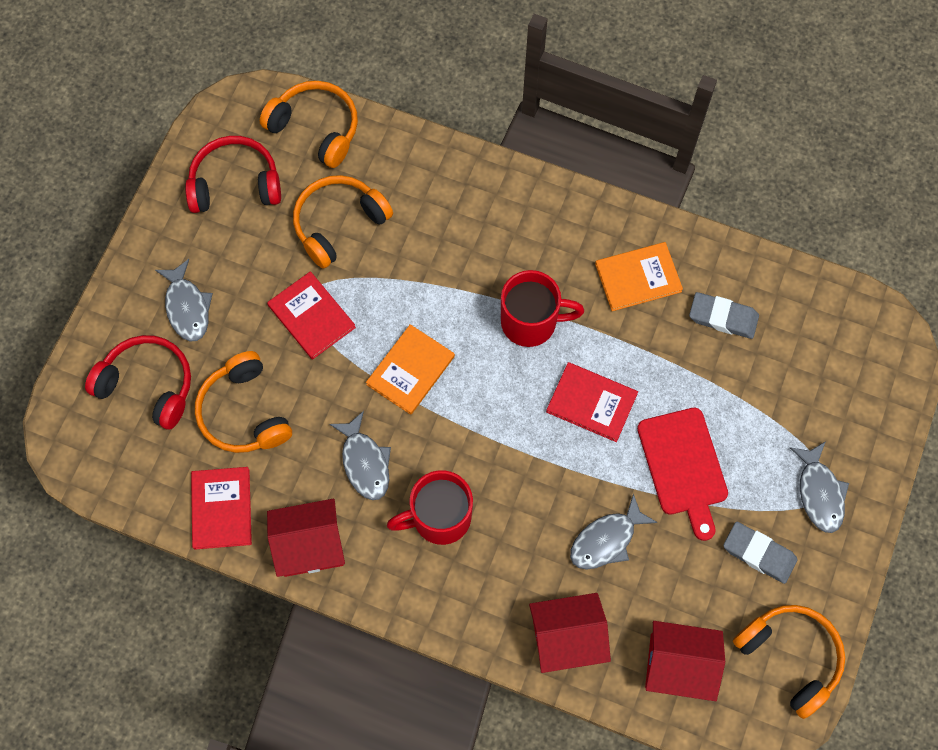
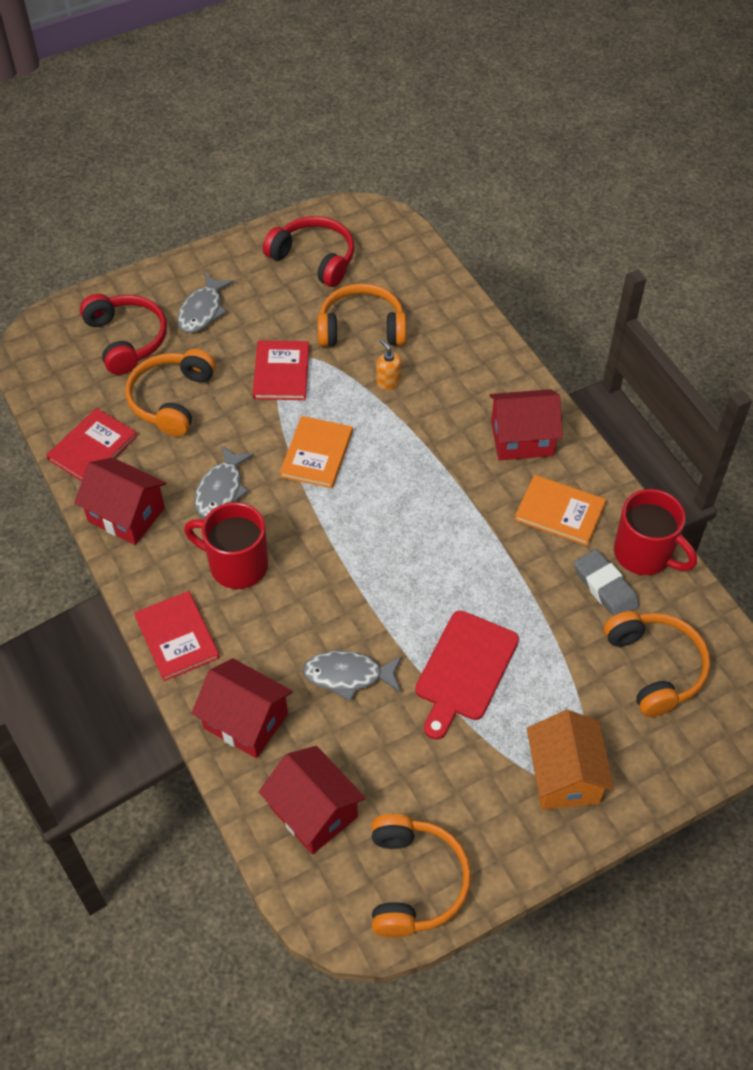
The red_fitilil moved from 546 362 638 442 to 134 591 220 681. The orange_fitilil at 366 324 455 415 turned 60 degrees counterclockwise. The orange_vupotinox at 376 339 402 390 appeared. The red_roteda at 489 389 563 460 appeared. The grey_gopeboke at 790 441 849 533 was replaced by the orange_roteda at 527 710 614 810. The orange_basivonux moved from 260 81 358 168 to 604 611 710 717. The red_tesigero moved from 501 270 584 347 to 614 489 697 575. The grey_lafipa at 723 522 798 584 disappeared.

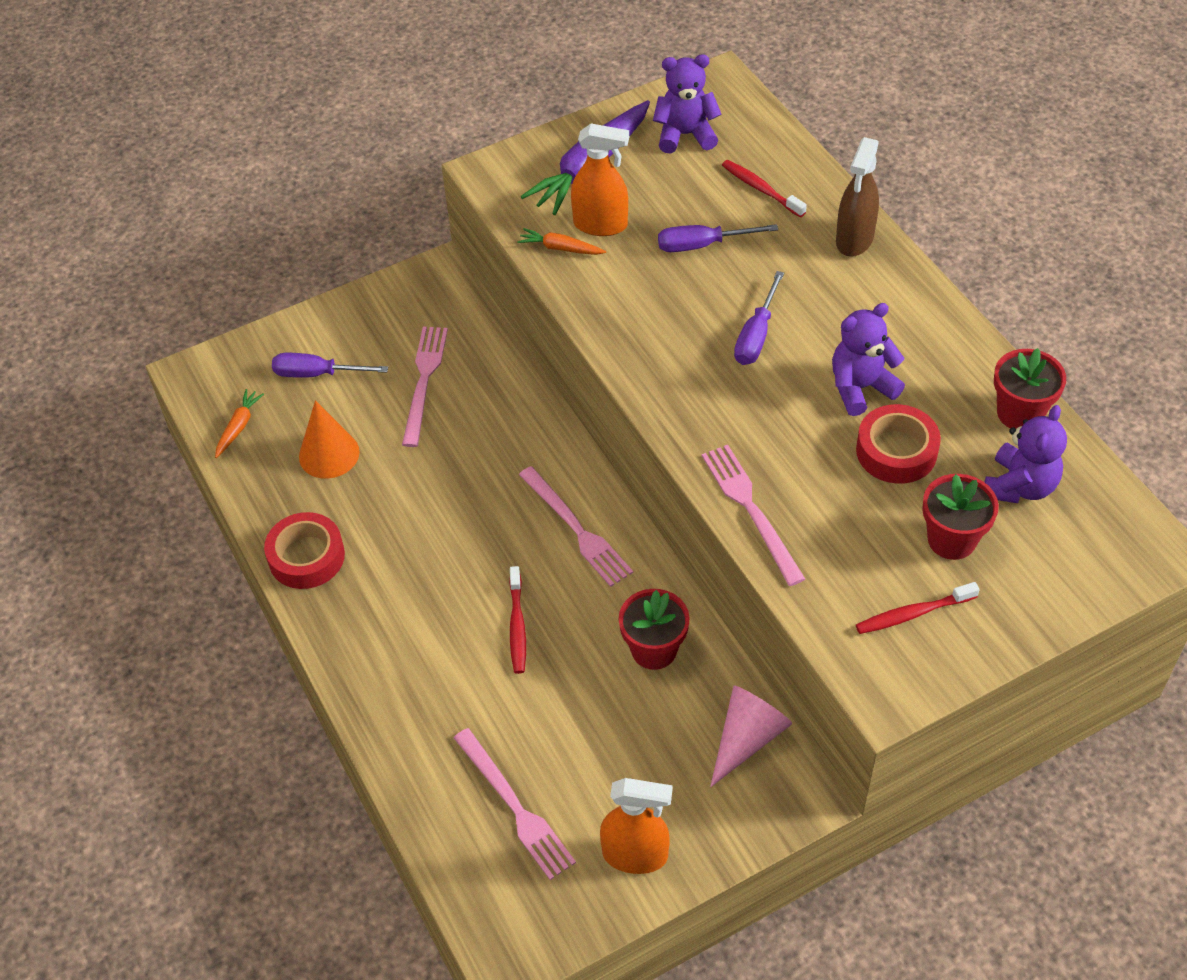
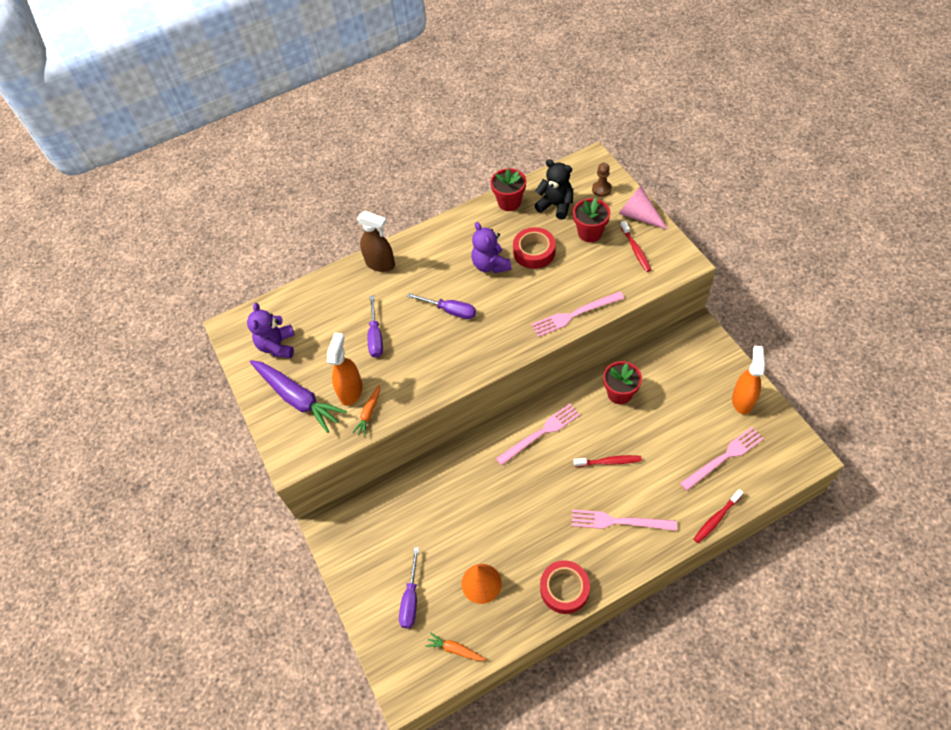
The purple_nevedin at 985 405 1067 503 became the black_nevedin at 535 159 573 220. The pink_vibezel moved from 402 327 448 447 to 571 509 677 531. The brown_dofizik at 592 163 612 197 appeared. The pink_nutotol moved from 710 686 793 787 to 619 186 668 230. The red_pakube moved from 722 160 807 217 to 694 489 744 543.

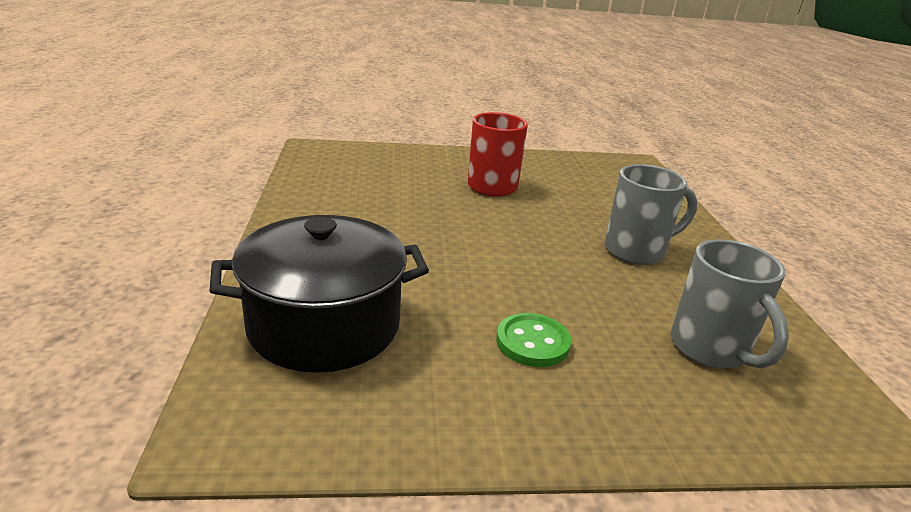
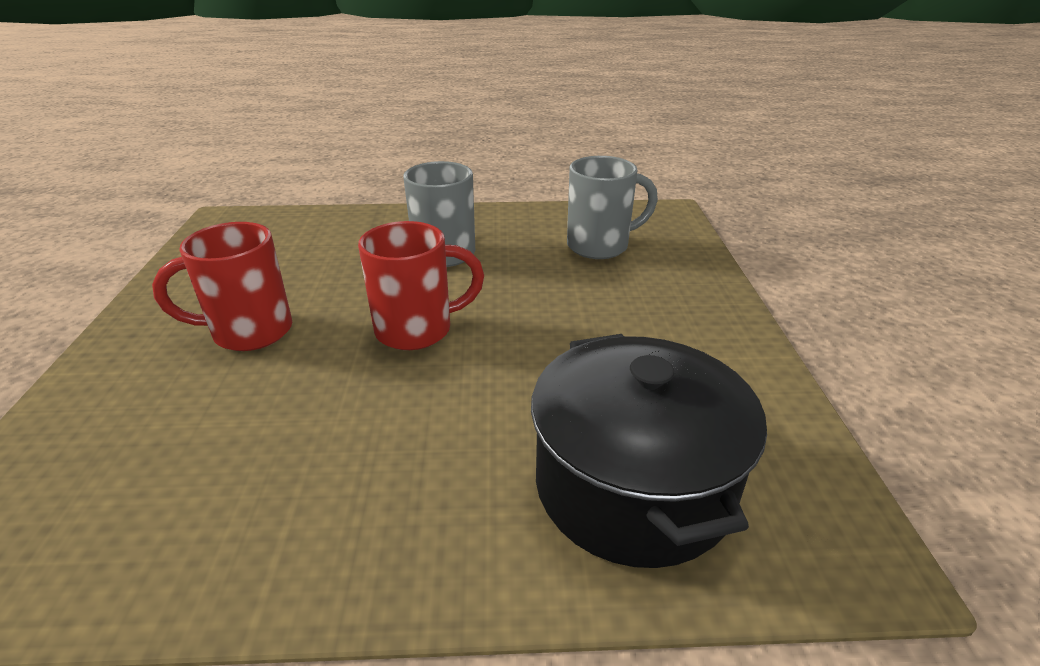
The red_tesigero at 358 221 484 350 appeared. The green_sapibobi at 496 313 571 367 disappeared.

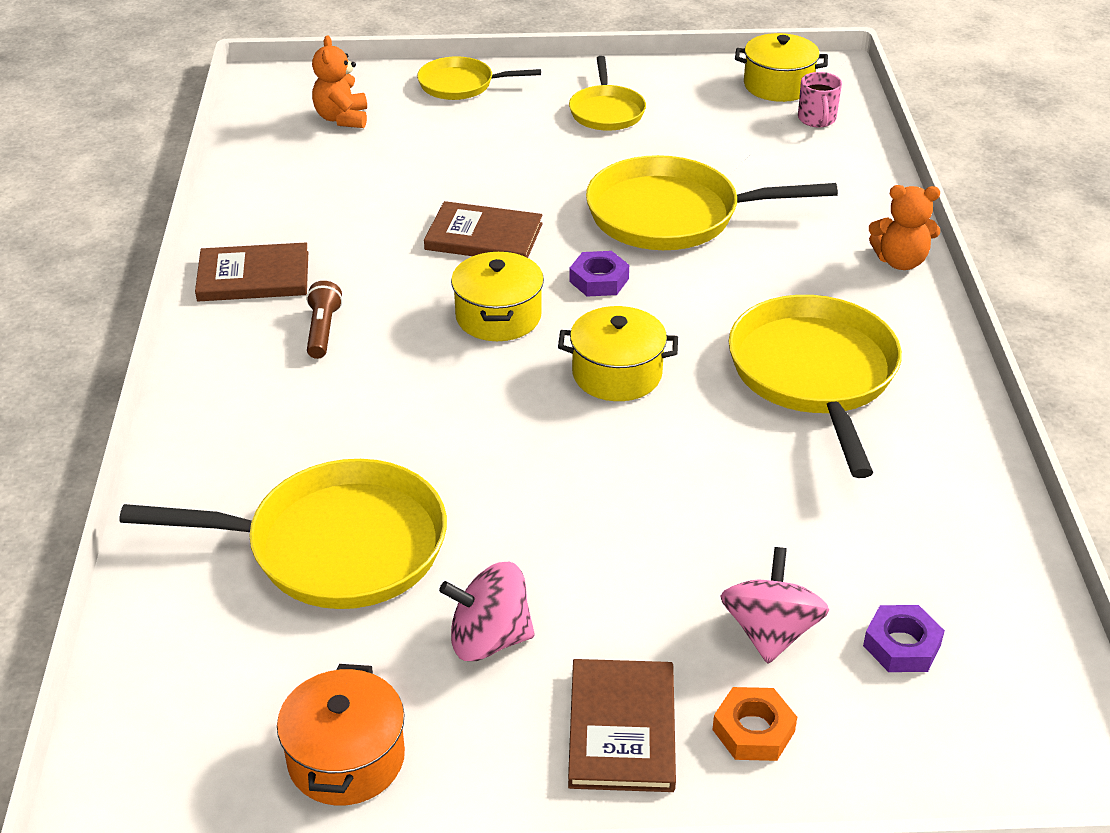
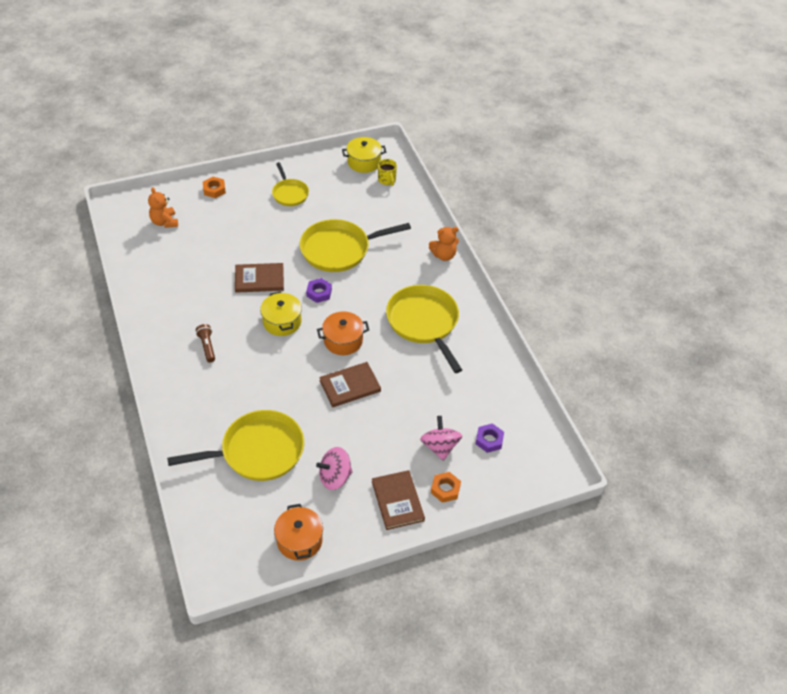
The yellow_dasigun at 417 56 541 100 was replaced by the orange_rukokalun at 203 177 226 198. The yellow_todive at 558 306 678 401 became the orange_todive at 317 311 369 355. The brown_fitilil moved from 195 242 308 301 to 319 362 381 407. The pink_tesigero at 798 72 842 127 became the yellow_tesigero at 378 159 397 186.

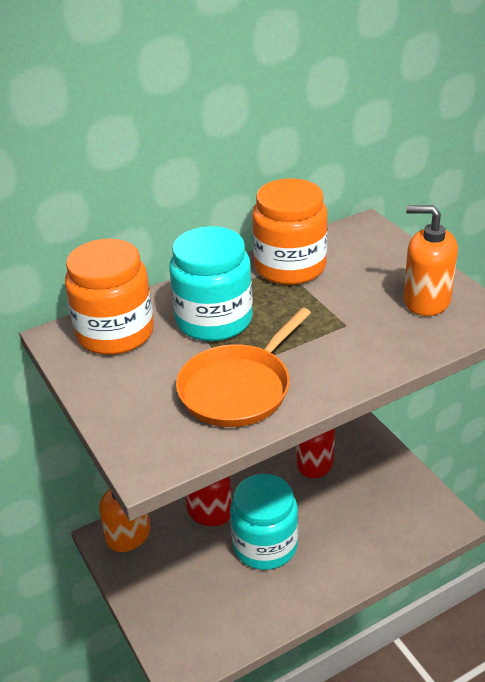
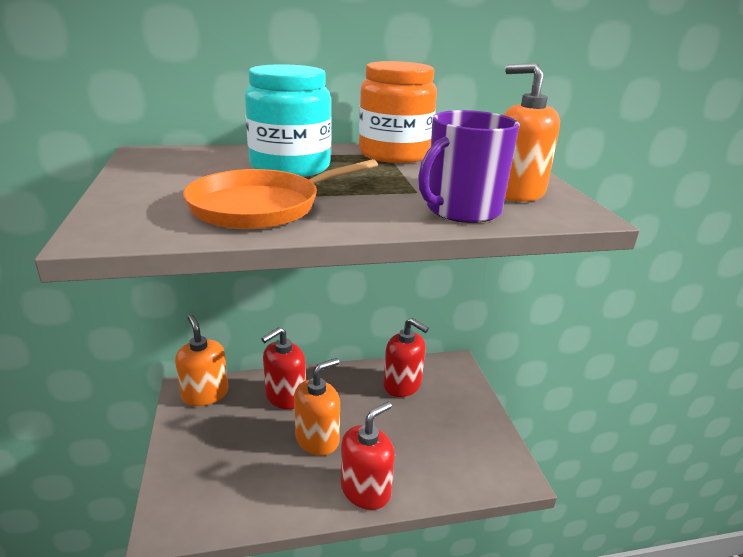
The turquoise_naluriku at 230 474 298 570 was replaced by the orange_vupotinox at 294 358 340 456. The red_vupotinox at 341 402 395 510 appeared. The purple_tesigero at 418 110 520 223 appeared. The orange_naluriku at 65 239 154 355 disappeared.

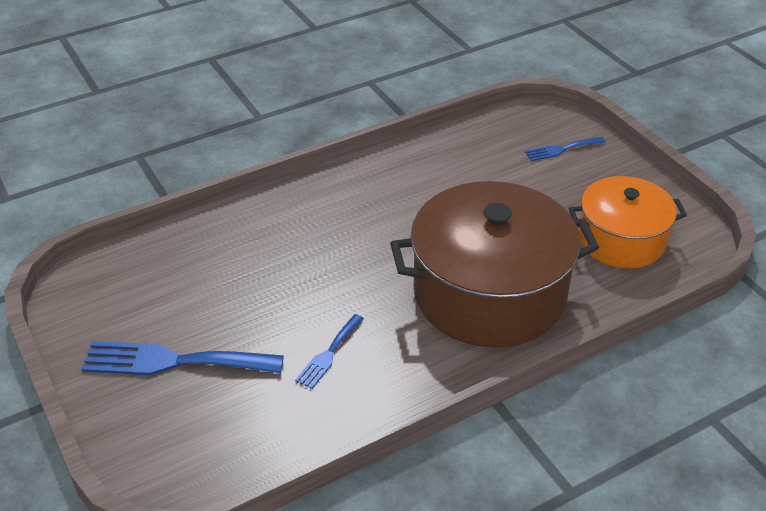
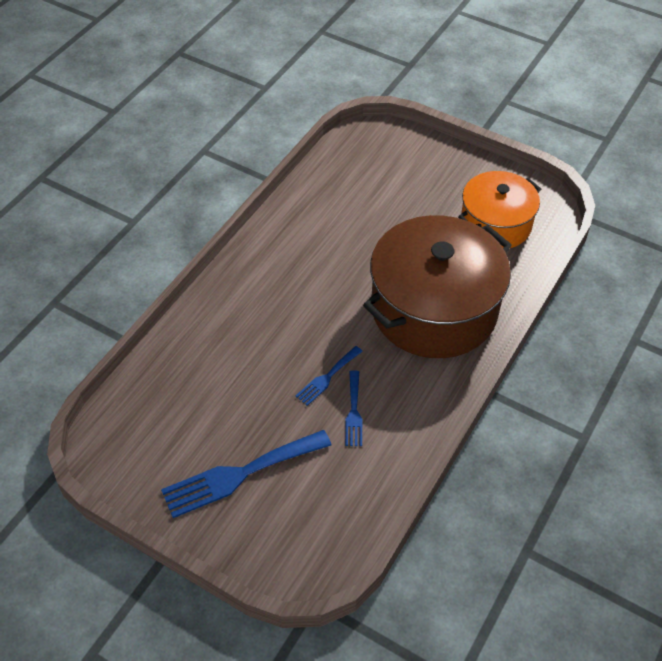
The blue_vibezel moved from 525 137 606 161 to 295 346 363 406.

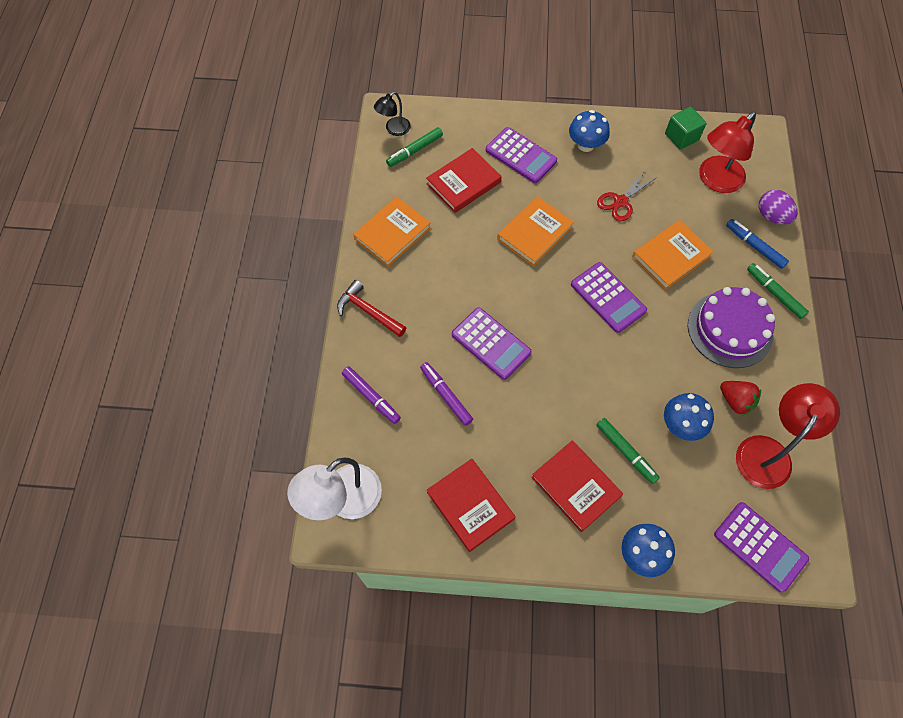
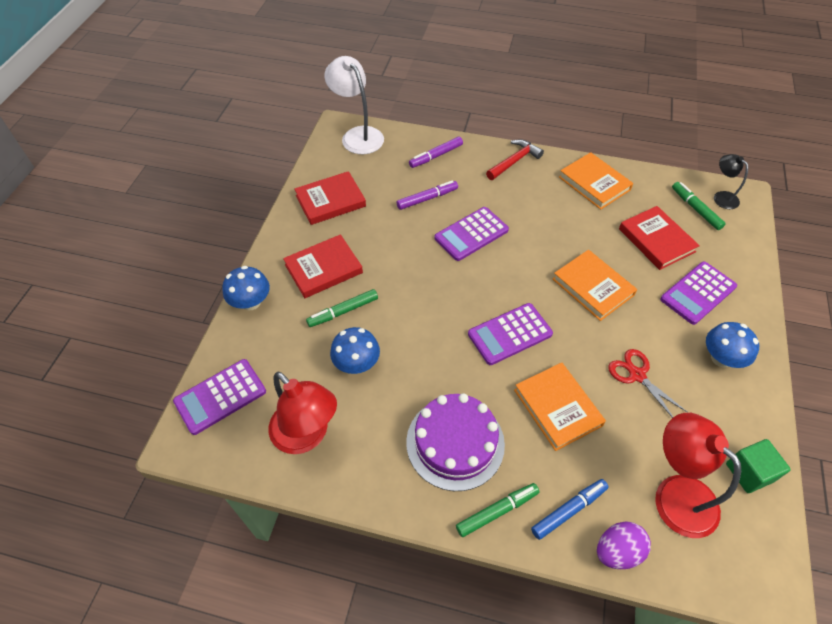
The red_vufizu at 720 381 761 415 disappeared.

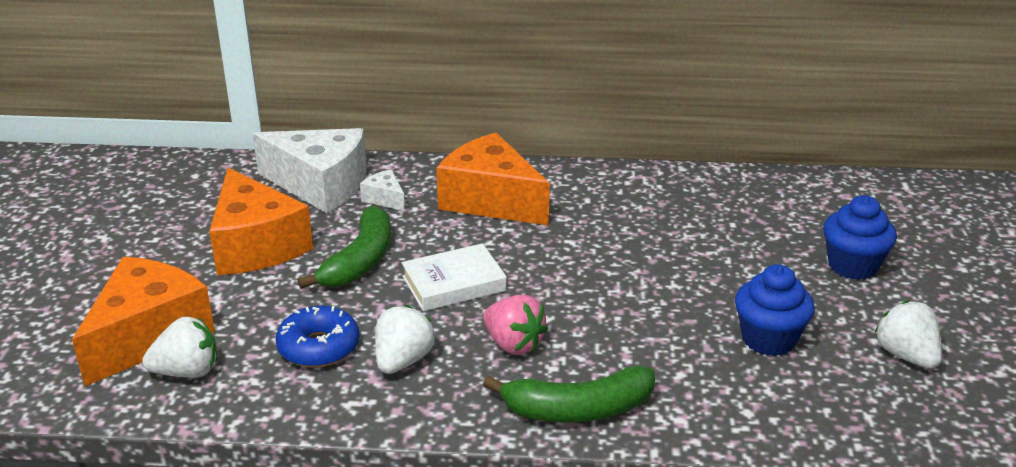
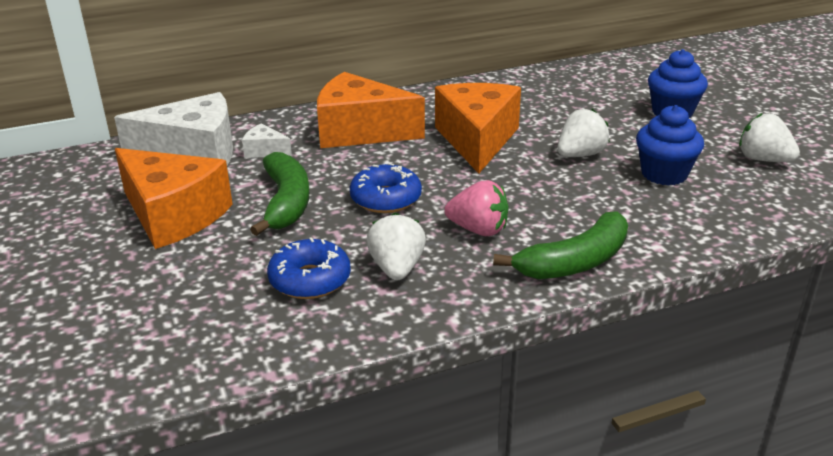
The white_fitilil at 402 243 507 311 was replaced by the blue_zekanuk at 350 163 422 213. The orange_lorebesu moved from 72 257 215 386 to 435 83 521 174. The white_vufizu moved from 142 317 217 378 to 557 109 610 157.

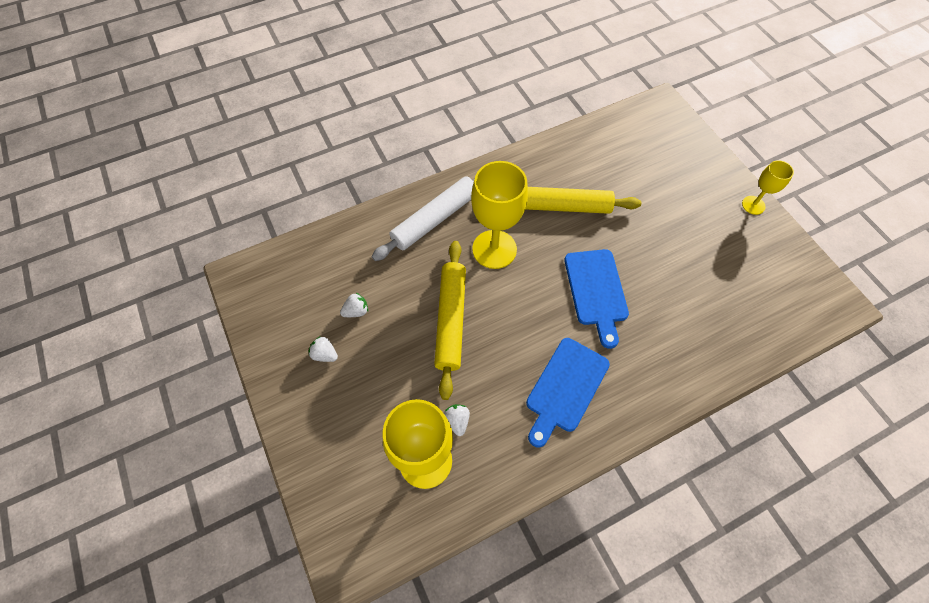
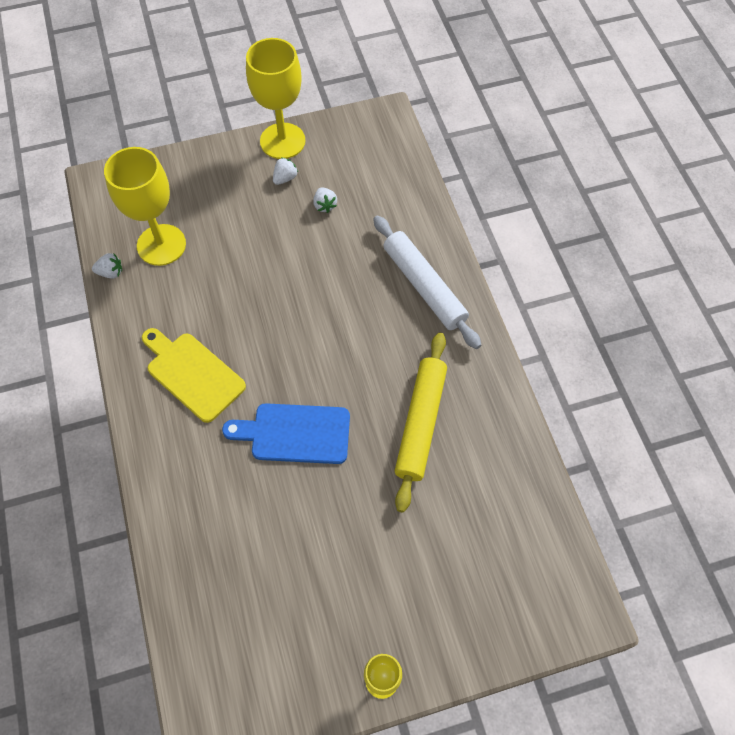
The white_vufizu moved from 444 404 470 436 to 92 253 122 279. The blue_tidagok at 526 338 610 448 became the yellow_tidagok at 142 328 246 423. The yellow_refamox moved from 471 161 528 269 to 246 38 306 159. The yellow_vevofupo at 434 241 466 400 disappeared.

